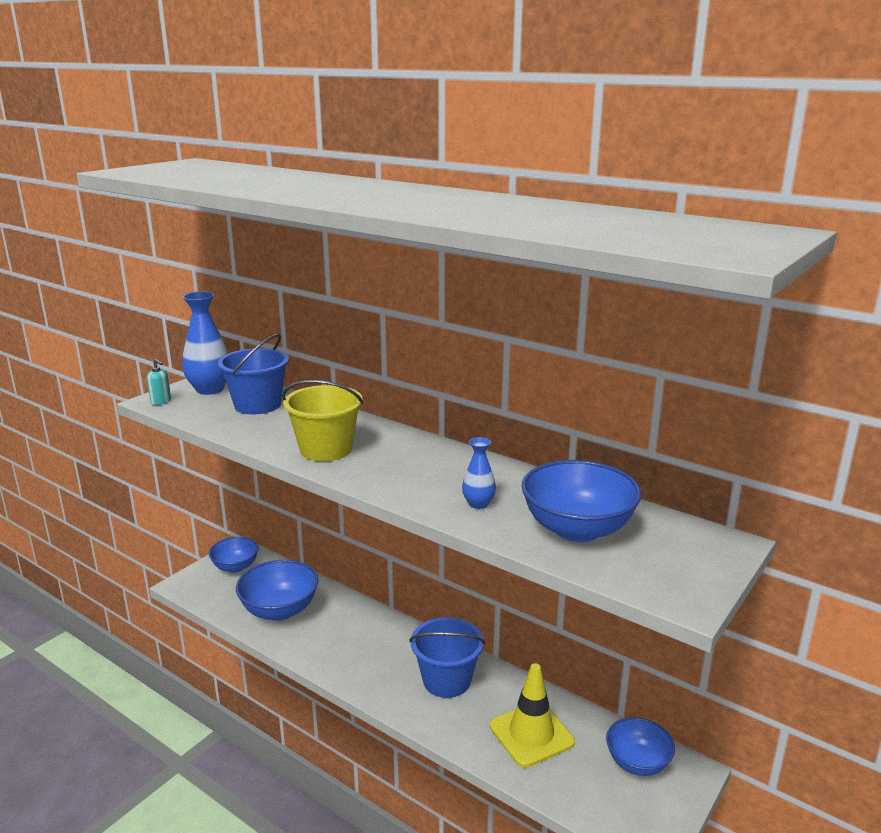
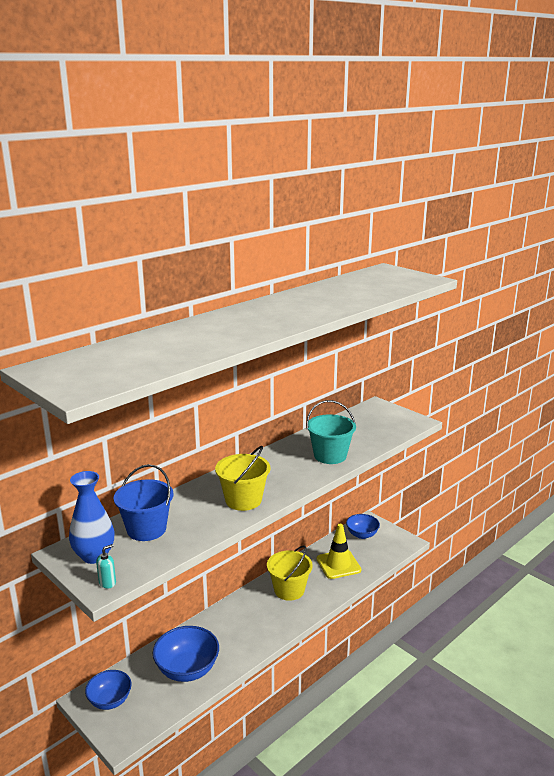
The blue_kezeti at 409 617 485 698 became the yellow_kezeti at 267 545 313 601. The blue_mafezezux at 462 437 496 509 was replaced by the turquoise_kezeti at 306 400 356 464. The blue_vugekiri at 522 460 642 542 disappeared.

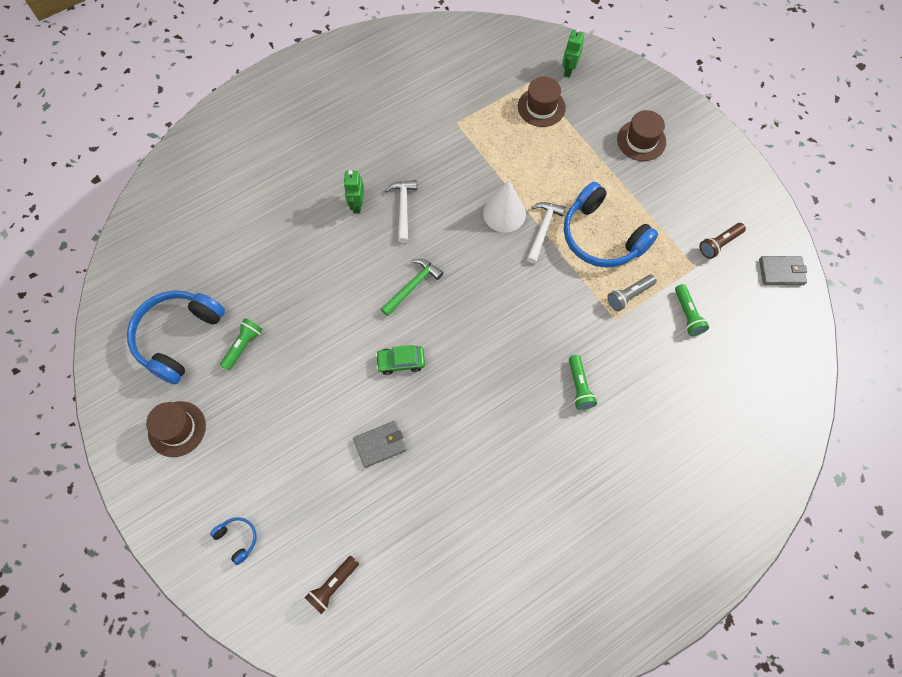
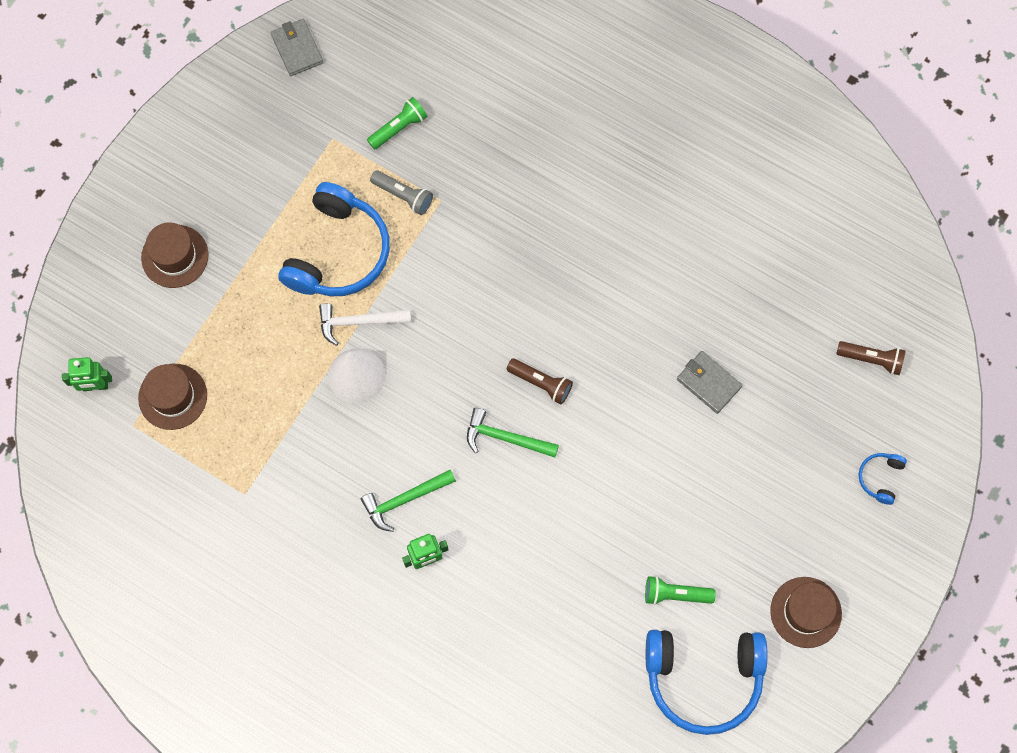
The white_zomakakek at 385 180 417 243 became the green_zomakakek at 361 470 456 532. The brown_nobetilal moved from 700 223 746 259 to 507 358 573 405. The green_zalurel at 376 345 425 375 disappeared. The green_nobetilal at 569 355 597 410 disappeared.

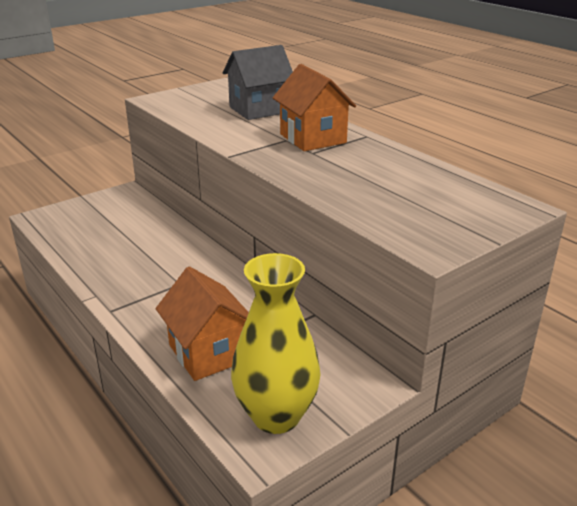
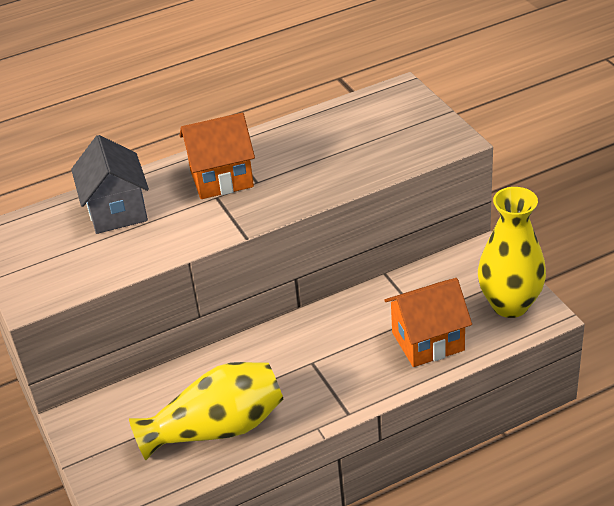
The yellow_mafezezux at 129 362 283 460 appeared.

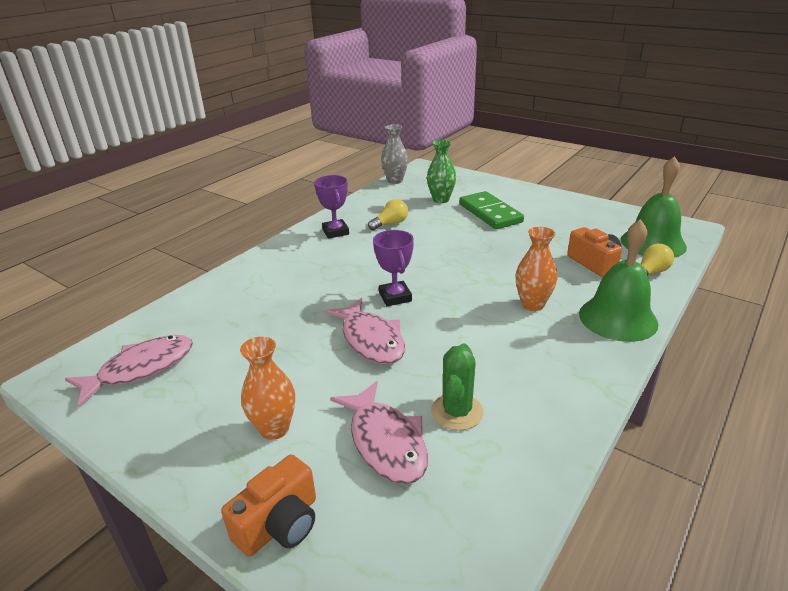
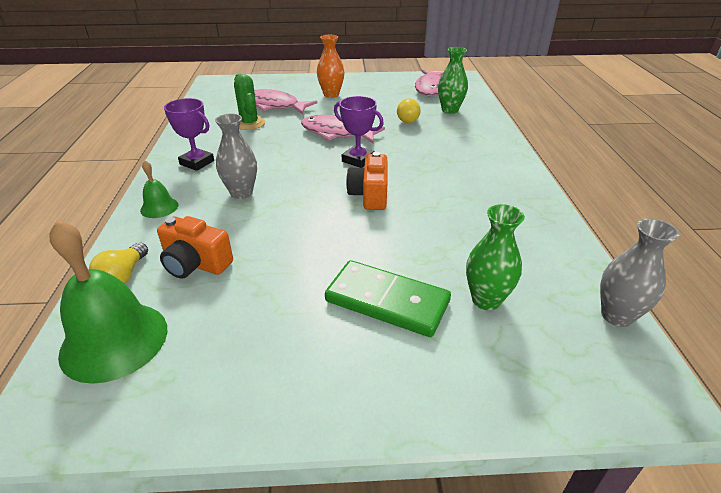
The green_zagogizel at 579 219 658 342 changed to 0.50 times the size. The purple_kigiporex moved from 314 175 349 239 to 164 98 214 171. The orange_mafezezux at 515 227 558 311 became the grey_mafezezux at 215 114 257 199. The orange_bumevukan moved from 221 454 316 557 to 346 152 387 210. The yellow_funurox moved from 368 199 408 230 to 397 99 421 123. The green_mafezezux at 438 47 468 114 appeared.

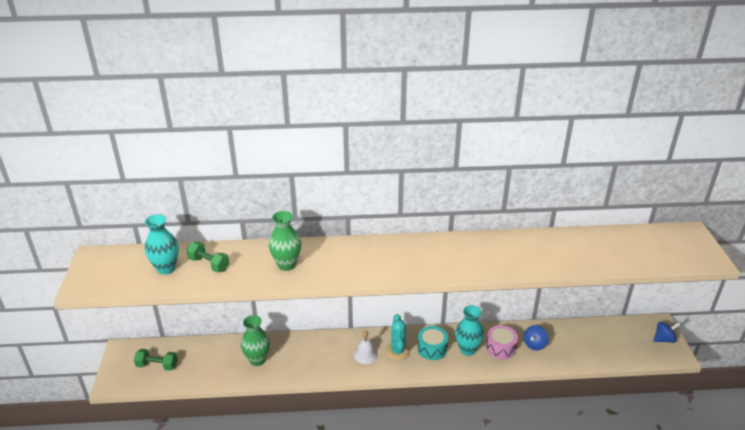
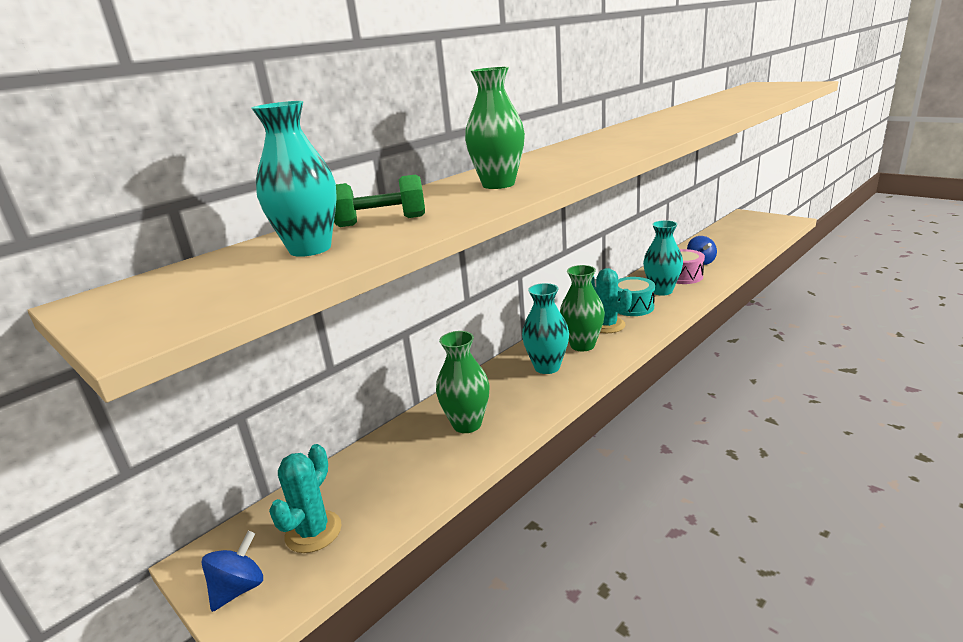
The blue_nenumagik moved from 654 322 680 343 to 201 531 263 612. The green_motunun at 134 349 178 371 was replaced by the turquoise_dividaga at 269 444 342 553. The turquoise_mafezezux at 522 283 569 374 appeared. The white_zagogizel at 354 330 378 364 was replaced by the green_mafezezux at 560 265 605 351.

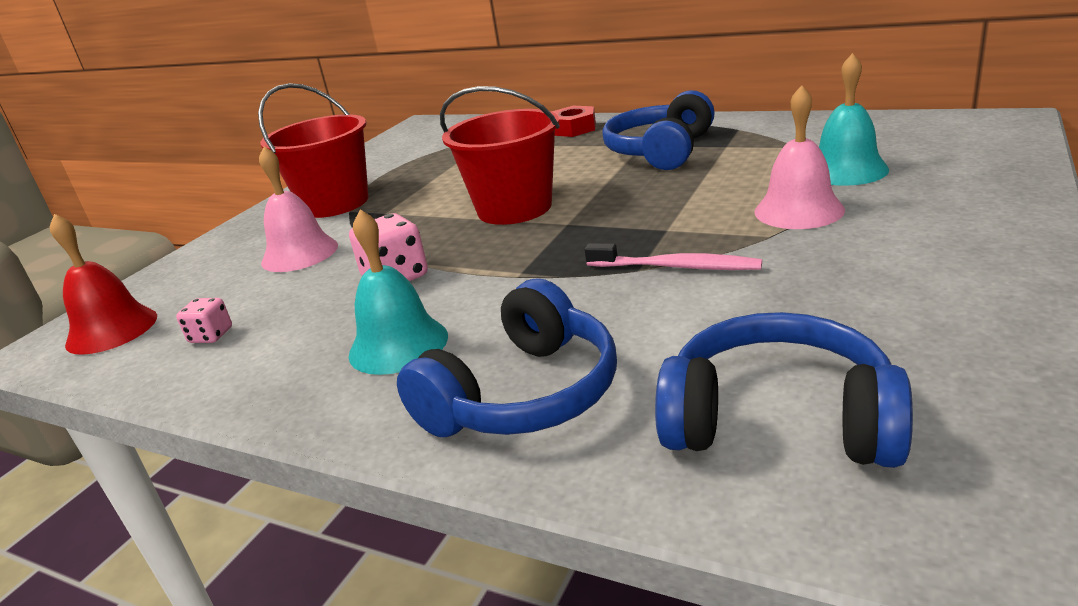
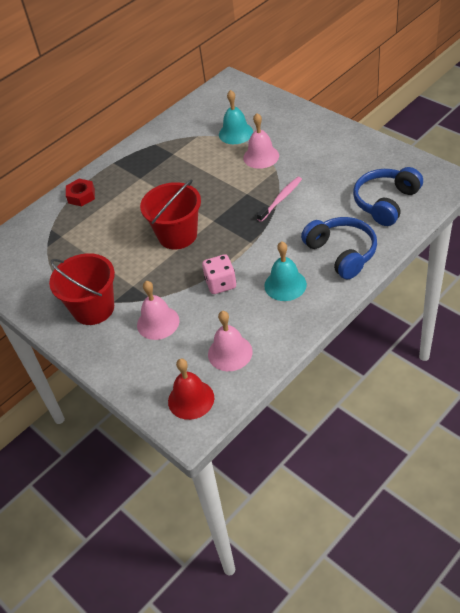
The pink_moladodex at 176 298 232 343 was replaced by the pink_zagogizel at 208 311 253 371. The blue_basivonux at 602 90 715 170 disappeared.

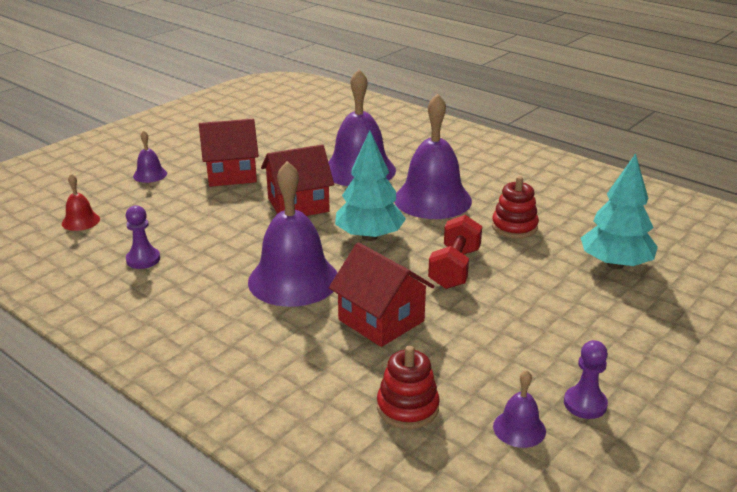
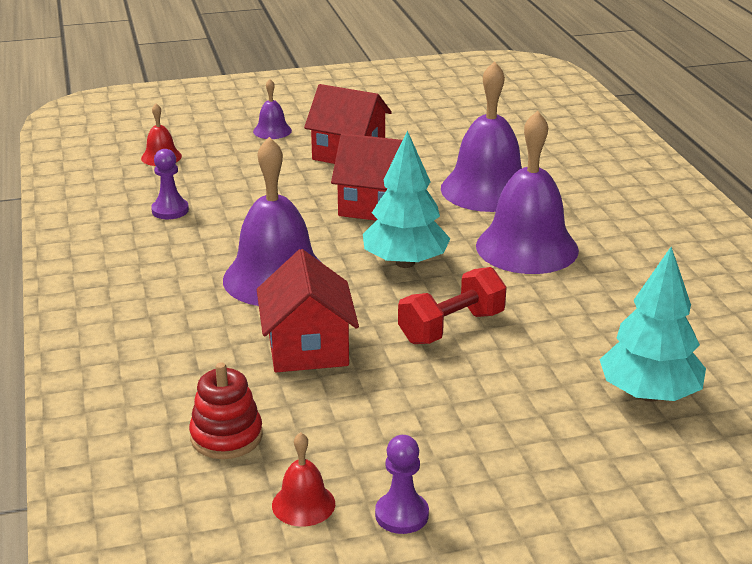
The purple_zagogizel at 493 370 546 448 became the red_zagogizel at 272 432 335 527. The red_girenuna at 492 176 539 238 disappeared.

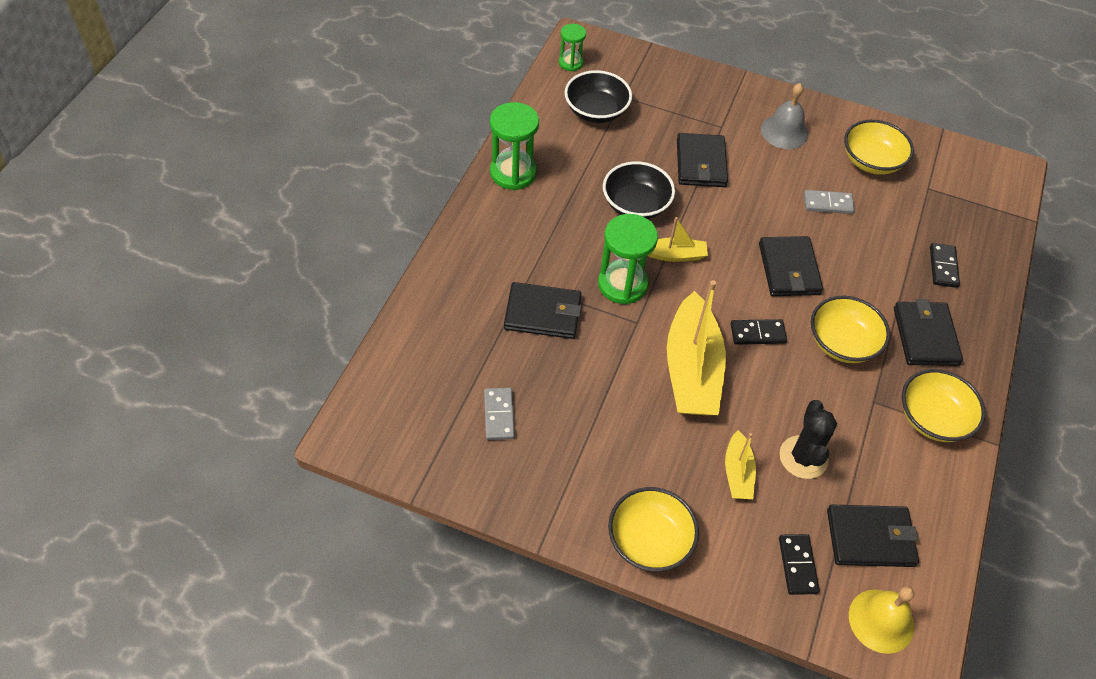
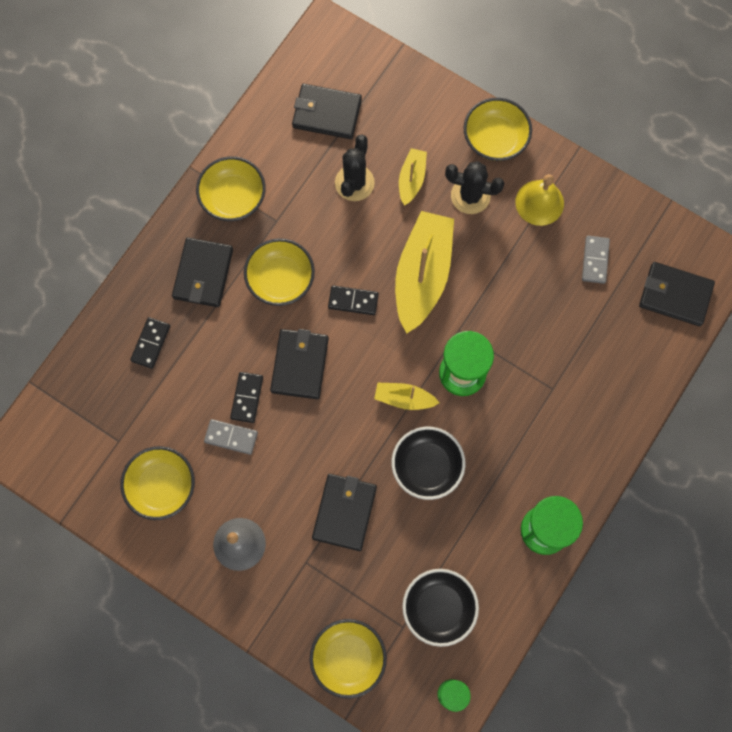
The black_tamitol moved from 779 534 820 595 to 230 372 263 423. The yellow_vugekiri at 310 619 387 699 appeared. The black_dividaga at 445 161 504 214 appeared. The yellow_zagogizel moved from 849 586 914 654 to 515 174 564 226. The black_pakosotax moved from 504 282 582 339 to 639 262 715 326.

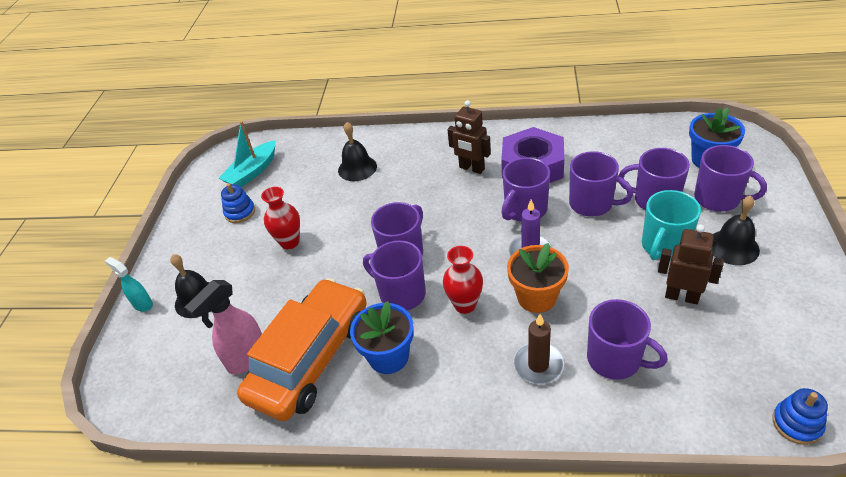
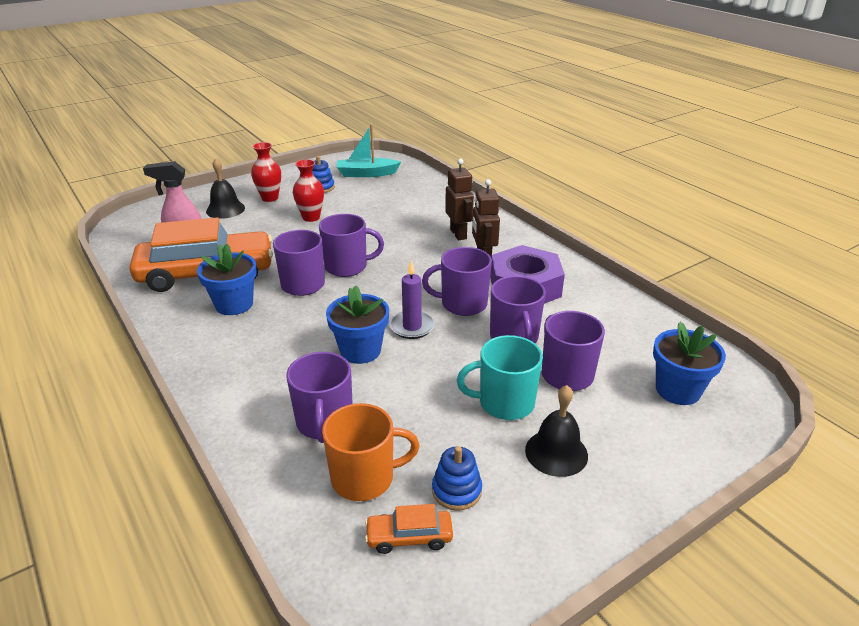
The red_mafezezux moved from 443 246 483 314 to 251 142 281 202. The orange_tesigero at 322 403 420 501 appeared. The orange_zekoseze at 507 243 569 313 became the blue_zekoseze at 326 286 389 364. The orange_zalurel at 365 504 453 554 appeared. The blue_girenuna moved from 772 388 828 445 to 432 446 482 511. The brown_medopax moved from 658 224 724 304 to 445 158 474 240. The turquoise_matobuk at 105 257 153 312 disappeared. The black_zagogizel at 338 122 377 181 disappeared. The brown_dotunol at 513 314 564 384 disappeared. The purple_tesigero at 694 145 767 212 disappeared.

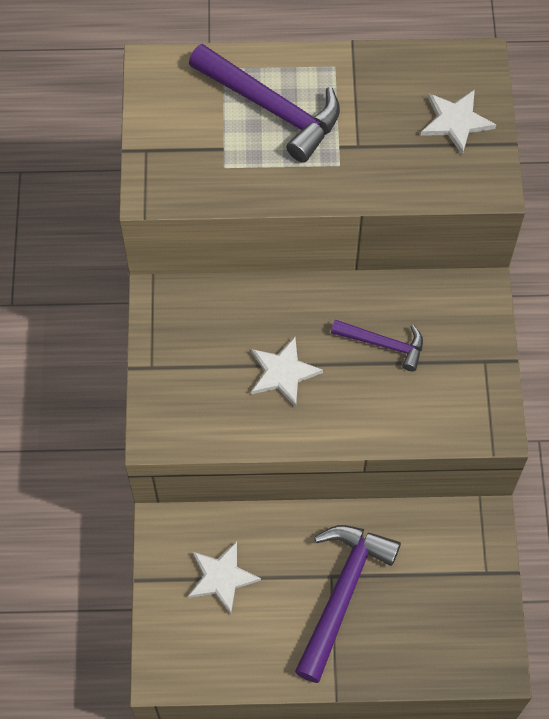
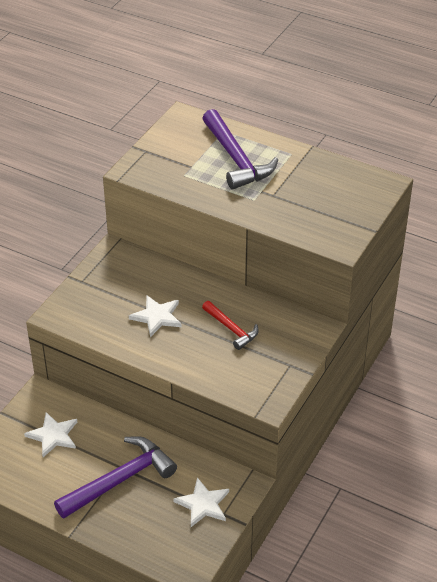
The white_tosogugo moved from 421 89 496 155 to 173 477 229 527. The purple_zomakakek at 331 320 423 371 became the red_zomakakek at 202 301 259 350.

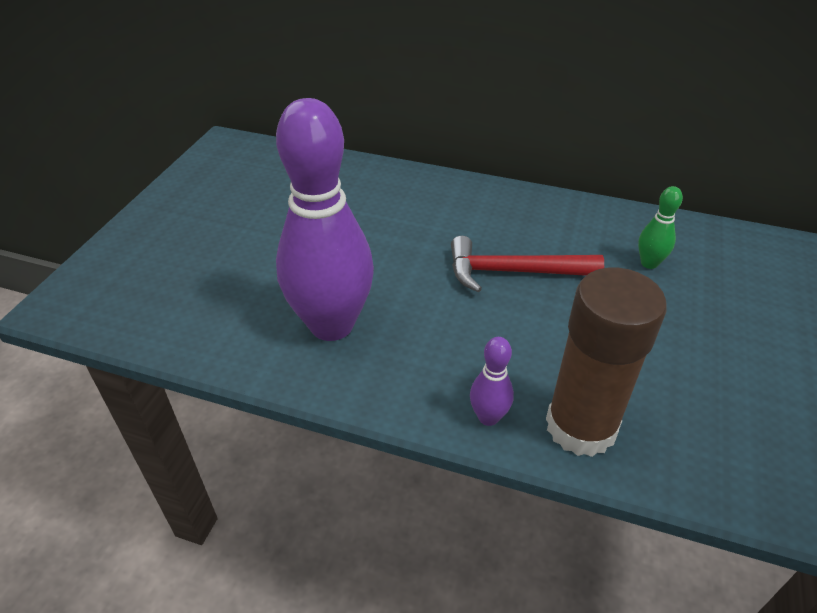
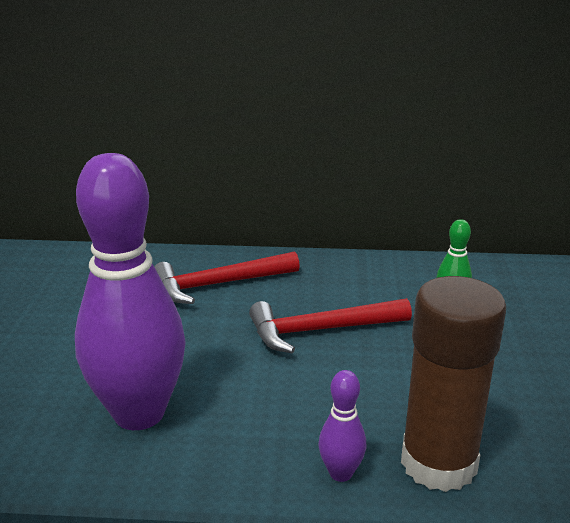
The red_zomakakek at 154 251 300 304 appeared.

